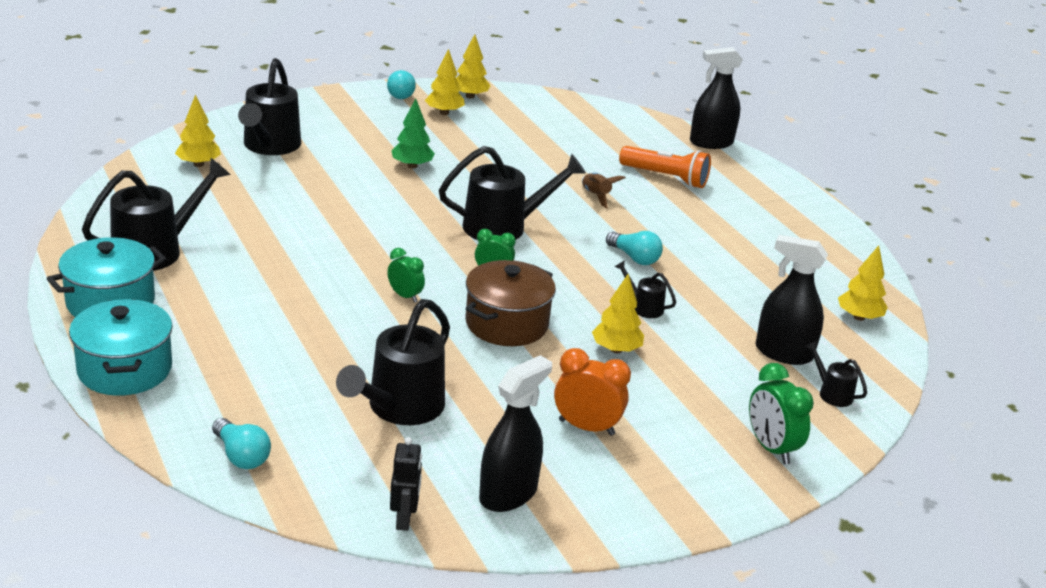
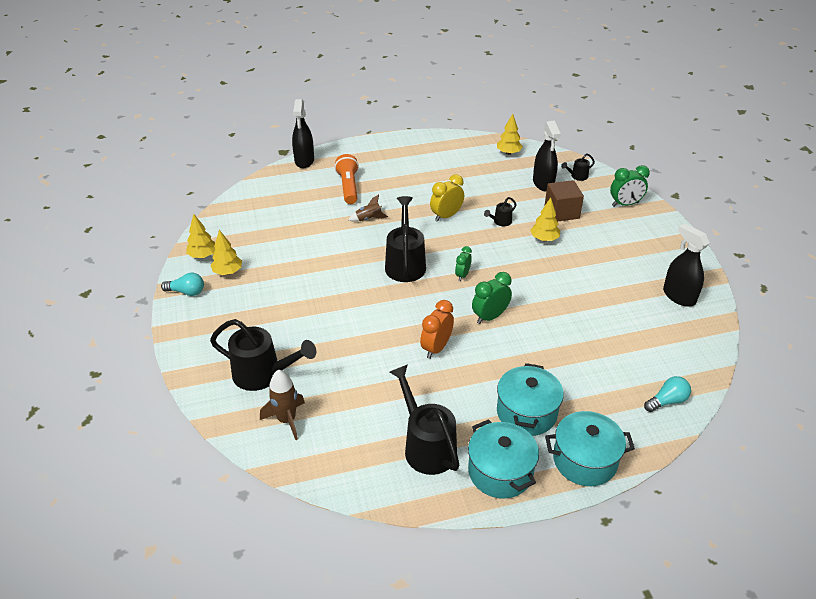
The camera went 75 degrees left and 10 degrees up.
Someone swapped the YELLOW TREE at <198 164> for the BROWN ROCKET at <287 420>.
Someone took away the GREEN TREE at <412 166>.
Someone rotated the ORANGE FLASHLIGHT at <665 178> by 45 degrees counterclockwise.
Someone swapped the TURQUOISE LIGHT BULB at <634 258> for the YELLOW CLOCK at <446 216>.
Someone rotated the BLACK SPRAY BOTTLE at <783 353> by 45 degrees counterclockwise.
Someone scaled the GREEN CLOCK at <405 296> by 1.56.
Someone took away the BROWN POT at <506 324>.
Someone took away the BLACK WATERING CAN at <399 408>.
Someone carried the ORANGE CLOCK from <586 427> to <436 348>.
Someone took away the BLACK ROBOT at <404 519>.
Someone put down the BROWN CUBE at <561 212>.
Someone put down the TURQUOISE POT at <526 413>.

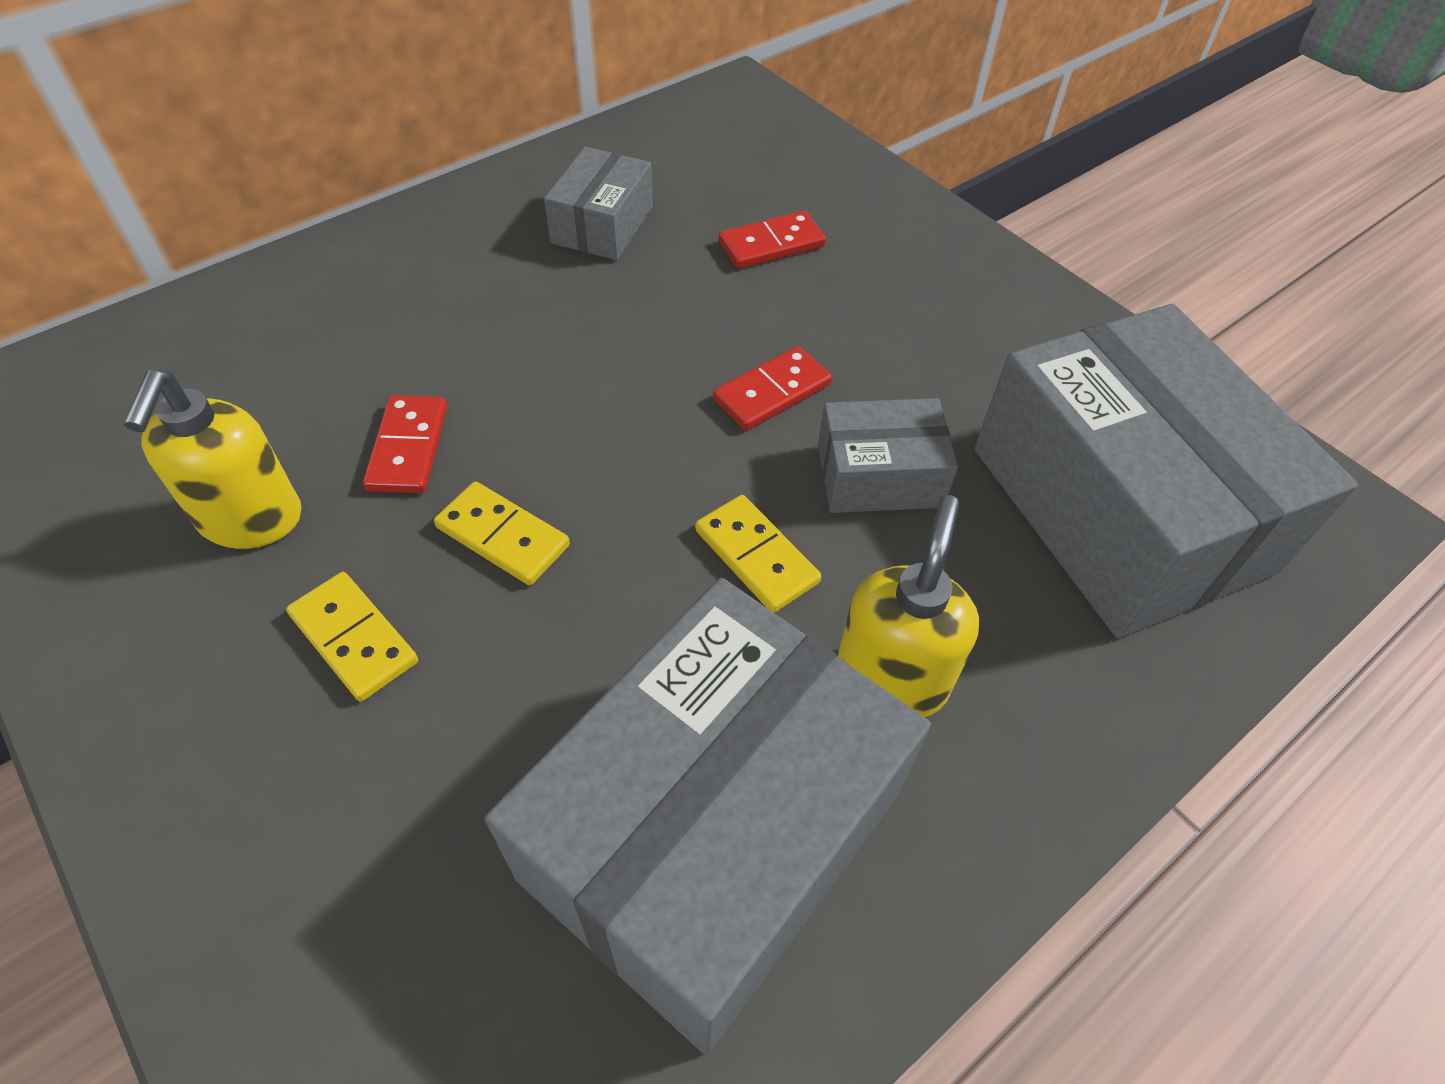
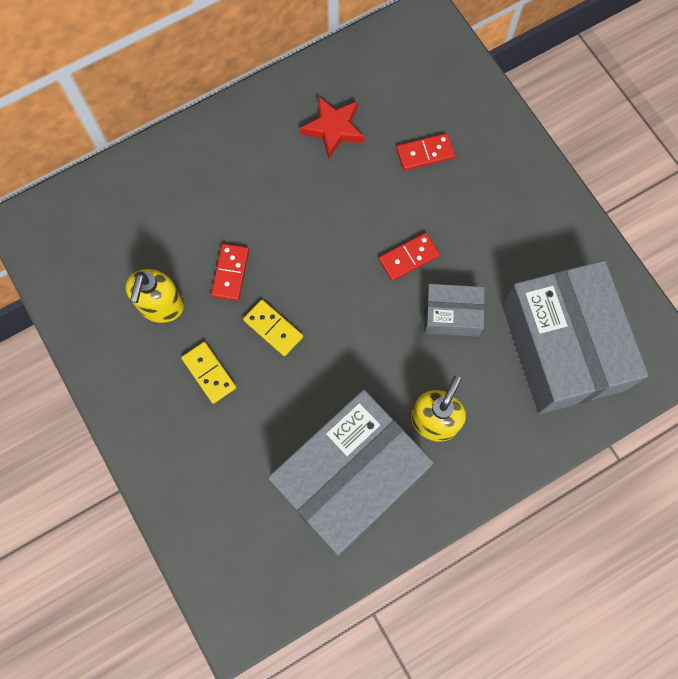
The camera went 10 degrees right and 20 degrees up.
Someone swapped the GREY BOX at <602 224> for the RED STAR at <333 129>.
Someone took away the YELLOW DOMINO at <756 556>.

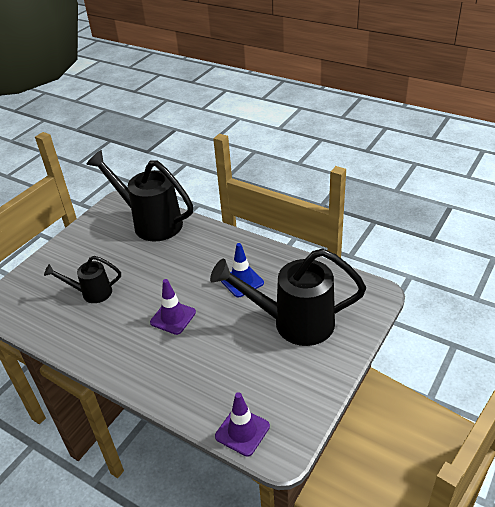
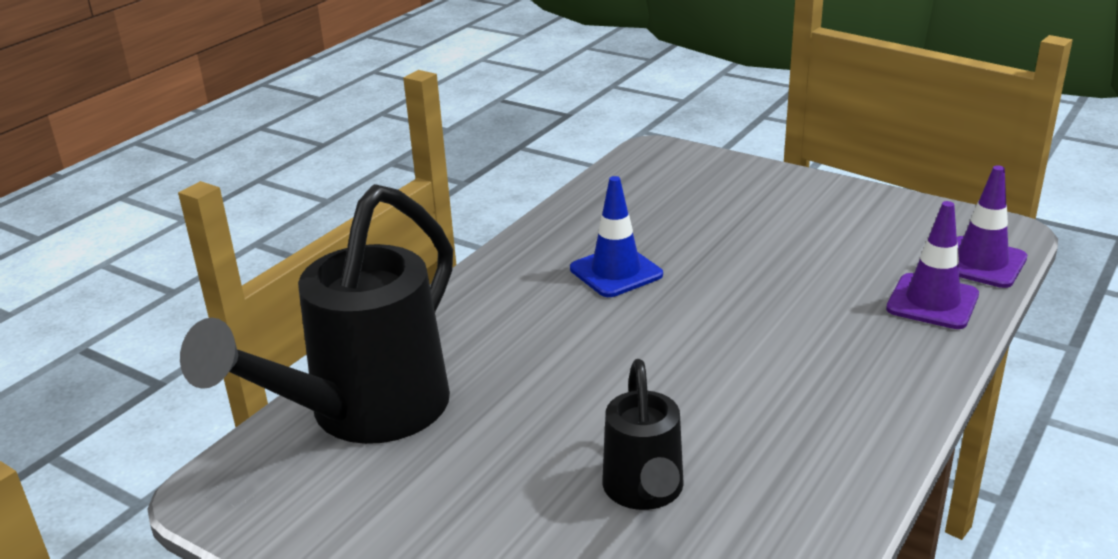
The camera went 90 degrees left and 10 degrees down.
Someone took away the BLACK WATERING CAN at <292 323>.
Someone carried the PURPLE TRAFFIC CONE from <173 317> to <932 302>.

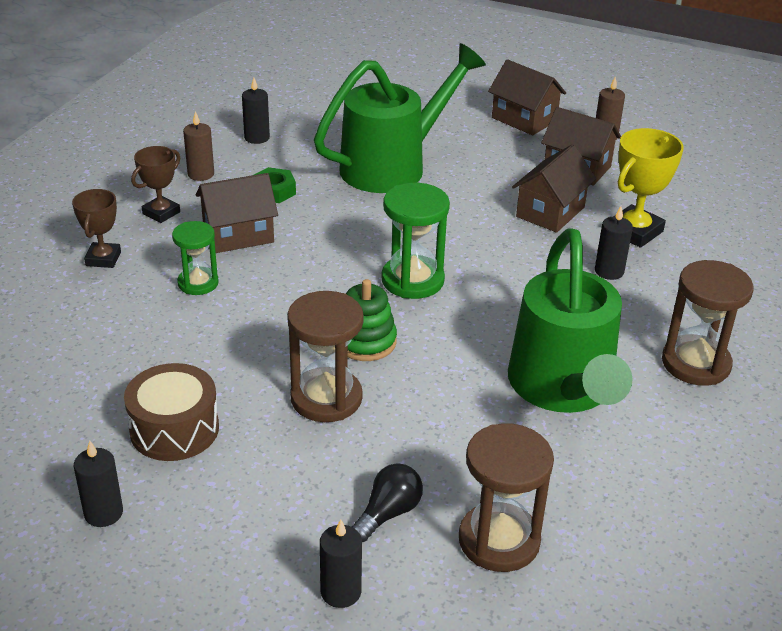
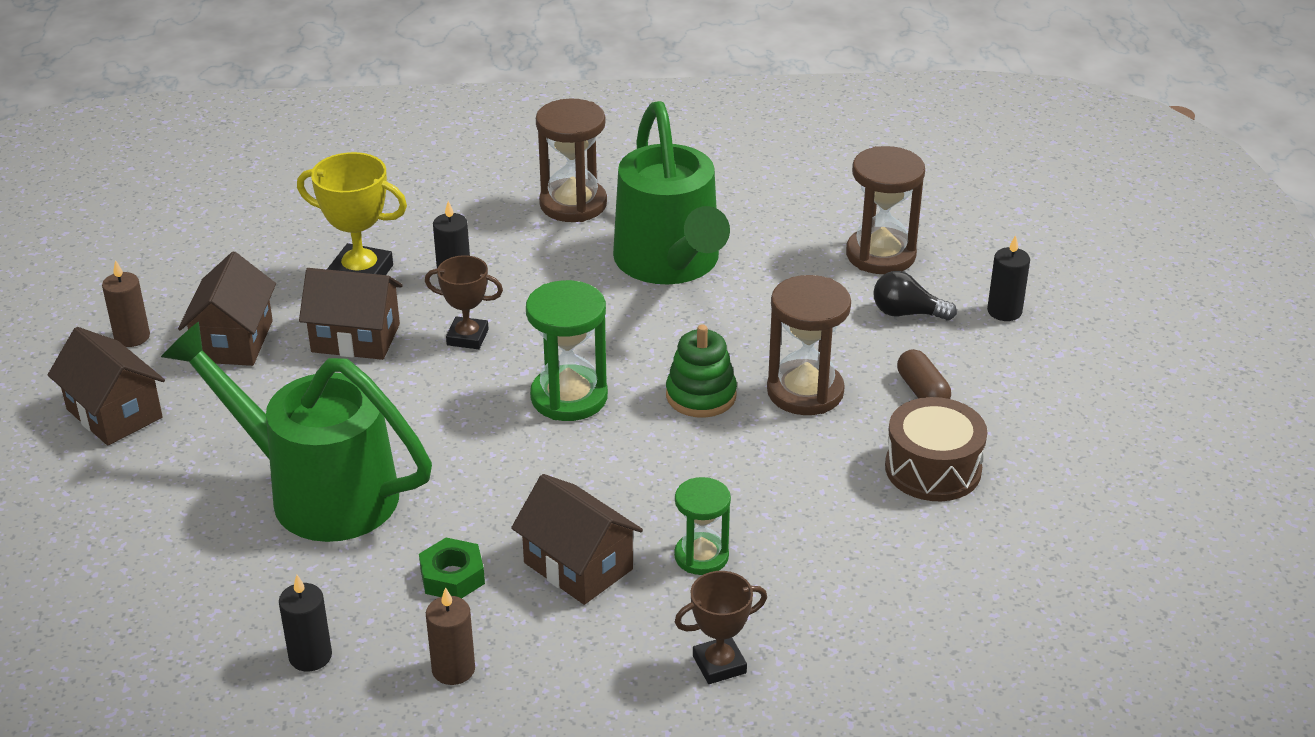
The camera went 115 degrees left and 0 degrees up.
Someone rotated the BROWN HOUSE at <524 119> by 60 degrees counterclockwise.
Someone carried the BROWN TROPHY from <161 213> to <467 337>.
Someone rotated the GREEN WATERING CAN at <563 389> by 105 degrees clockwise.
Someone took away the BLACK CANDLE at <103 513>.
Someone put down the BROWN CAPSULE at <922 391>.

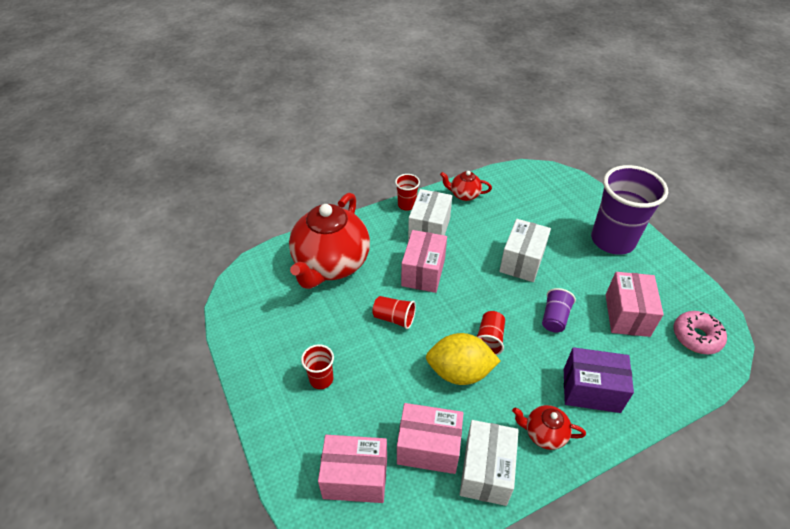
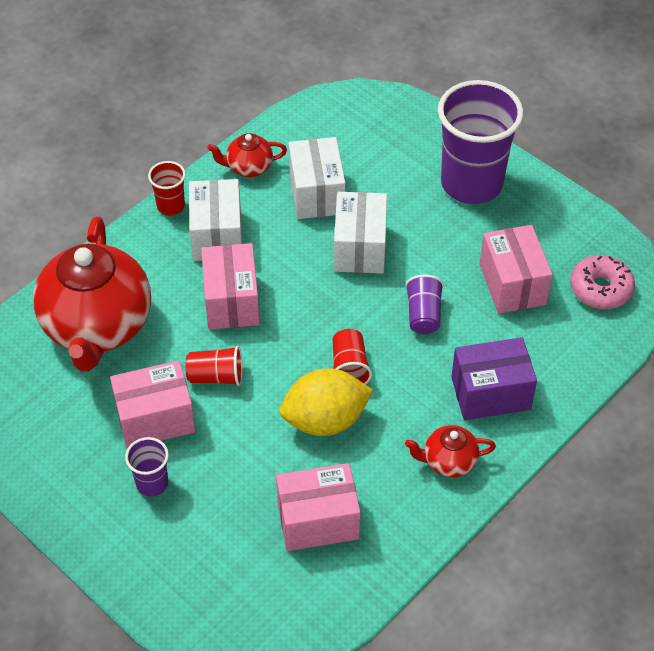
The camera went 20 degrees left and 5 degrees up.
Someone repainted the RED CUP at <321 379>, which became the PURPLE CUP at <152 483>.
Someone carried the WHITE BOX from <486 471> to <317 193>.
Someone carried the PINK BOX from <355 477> to <155 418>.

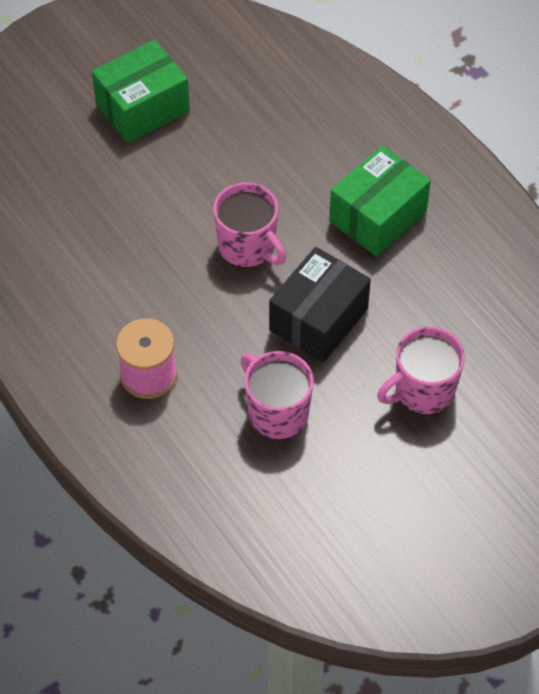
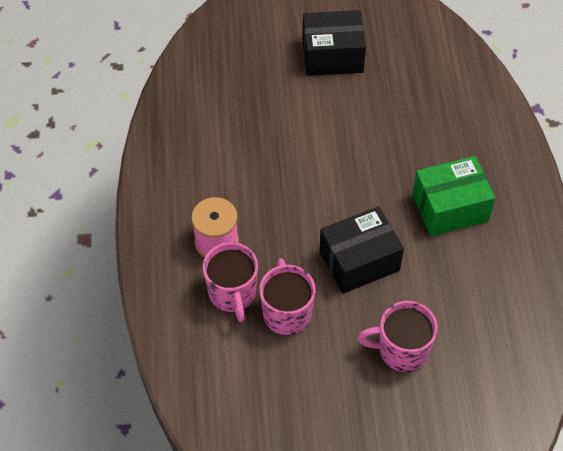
The camera went 30 degrees right and 0 degrees up.
Someone repainted the GREEN BOX at <142 108>, which became the BLACK BOX at <332 56>.
Someone carried the PINK MUG from <248 247> to <232 293>.

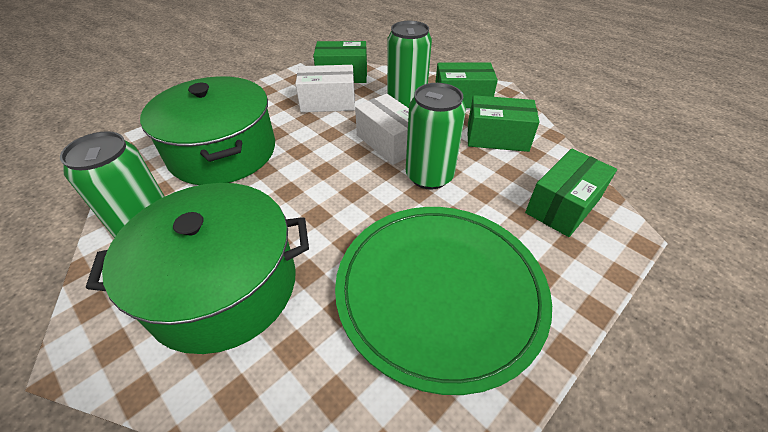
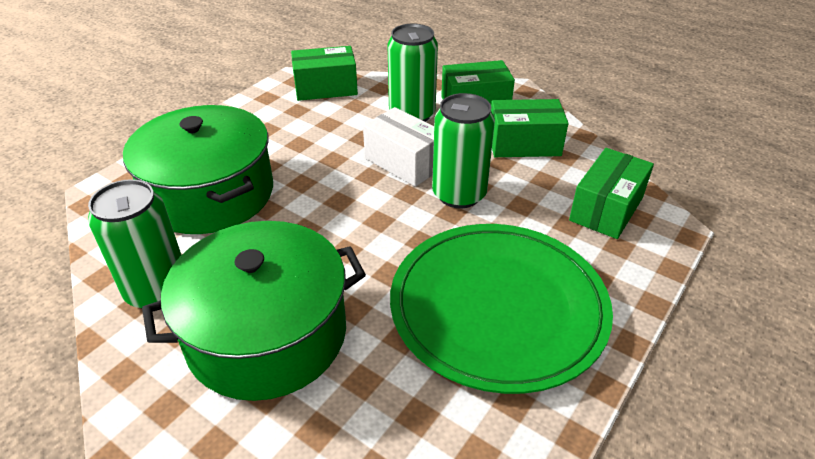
The camera went 10 degrees left and 5 degrees down.
Someone took away the WHITE BOX at <328 102>.

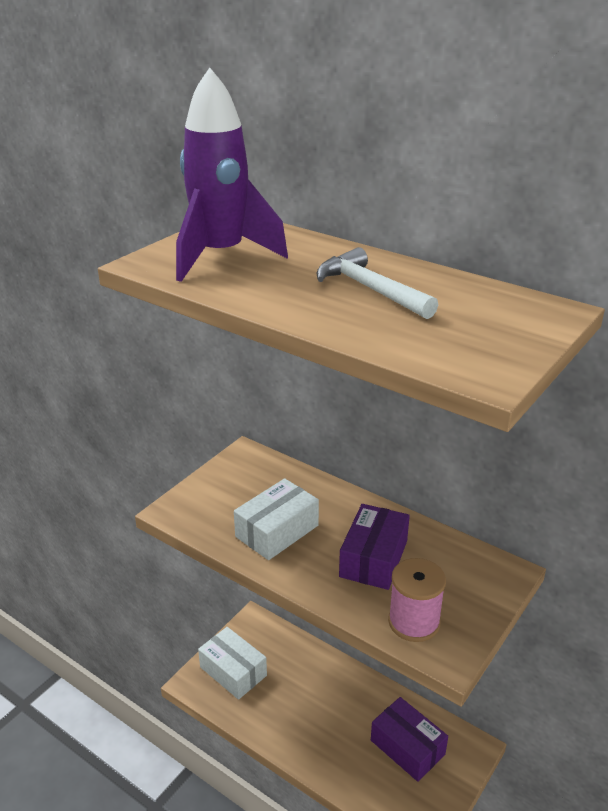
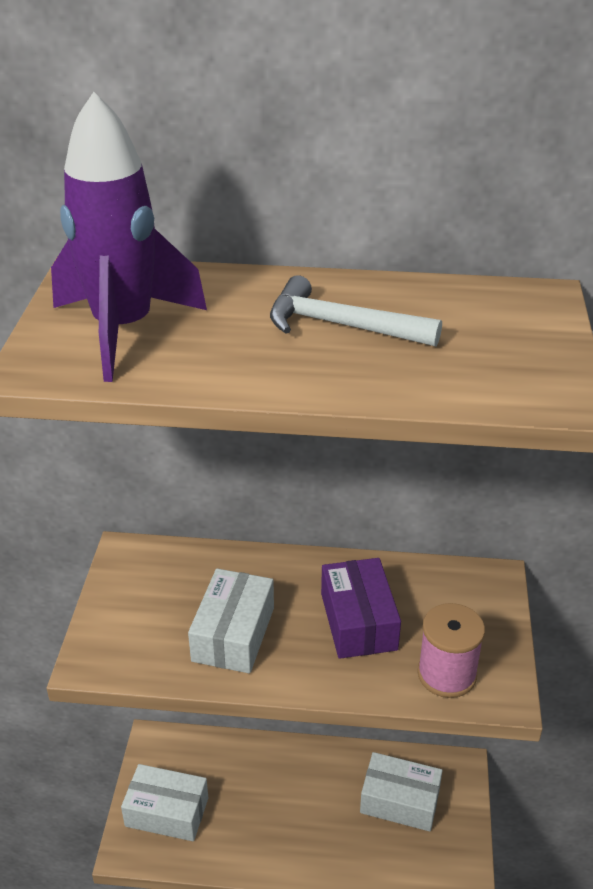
The camera went 30 degrees left and 5 degrees up.
Someone repainted the PURPLE BOX at <407 747>, which became the WHITE BOX at <400 801>.

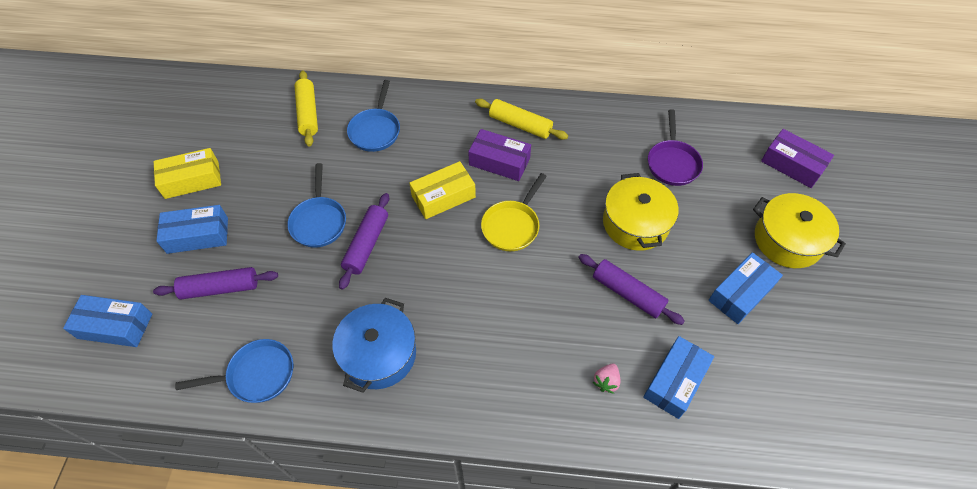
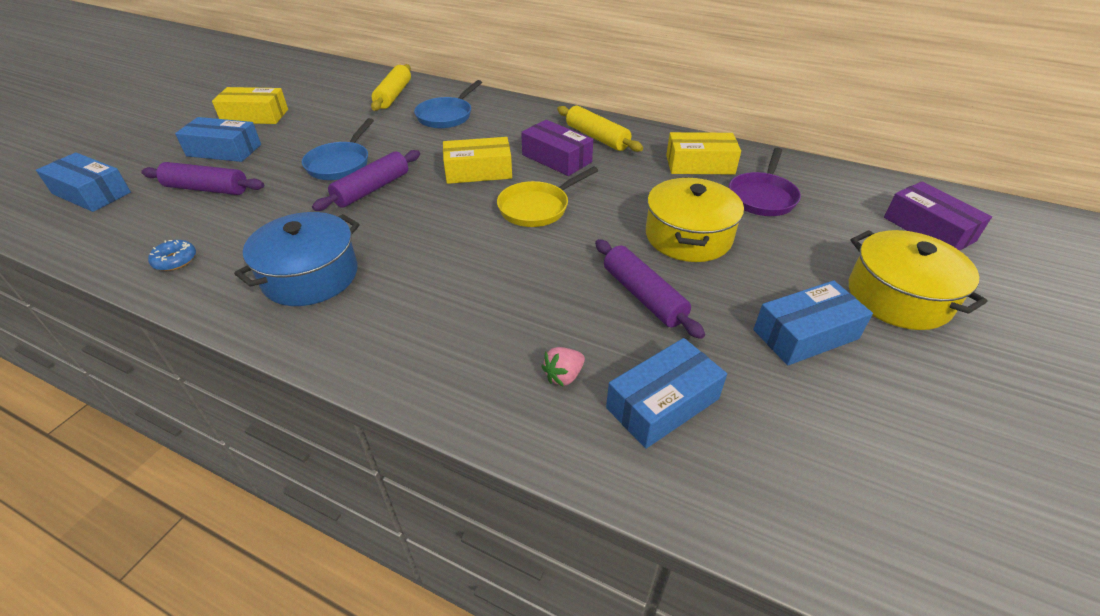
The camera went 20 degrees right and 15 degrees down.
Someone swapped the BLUE PAN at <257 375> for the BLUE DONUT at <175 260>.
Someone put down the YELLOW BOX at <700 164>.

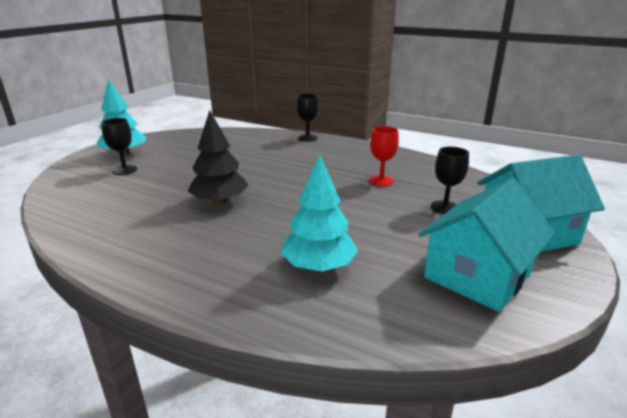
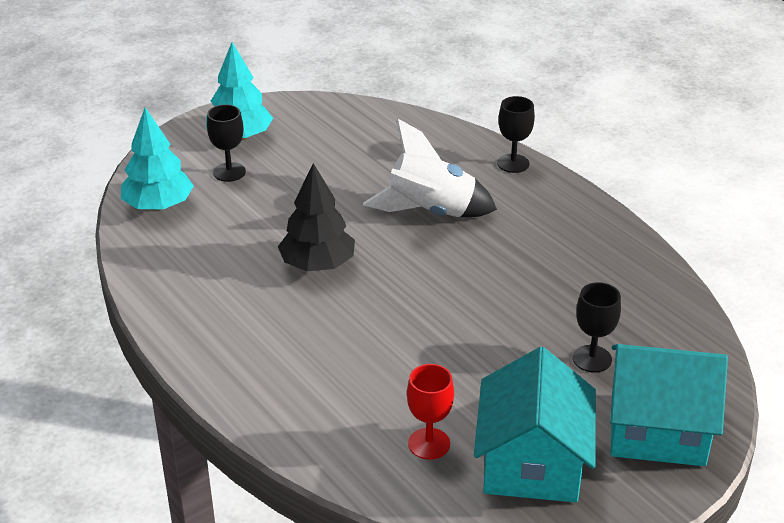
The camera went 25 degrees right and 10 degrees up.
Someone carried the RED GOBLET from <381 181> to <429 444>.
Someone carried the TURQUOISE TREE from <318 266> to <158 206>.
Someone rotated the TURQUOISE HOUSE at <477 275> by 60 degrees counterclockwise.
Someone put down the WHITE ROCKET at <431 212>.

